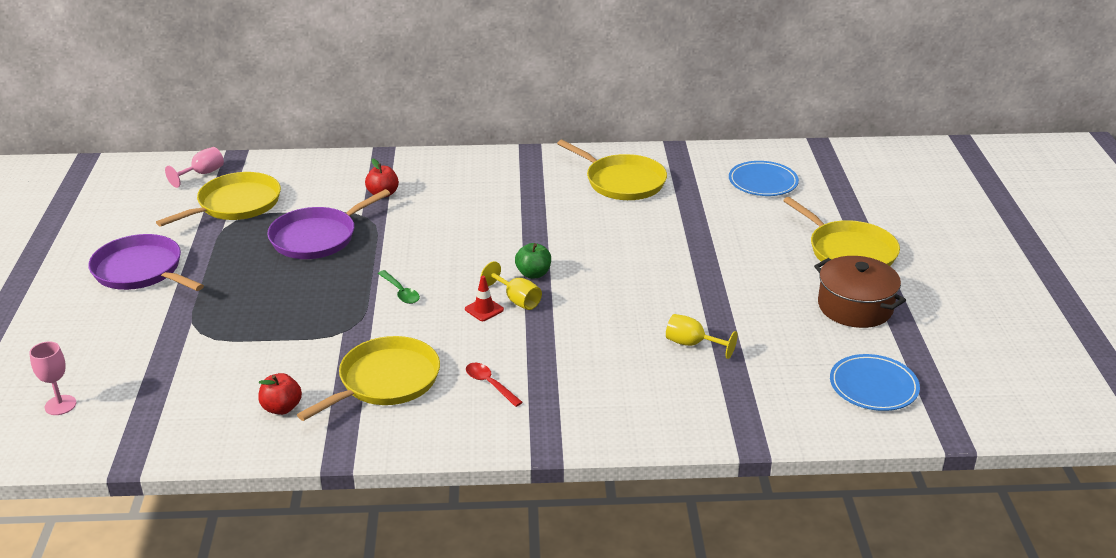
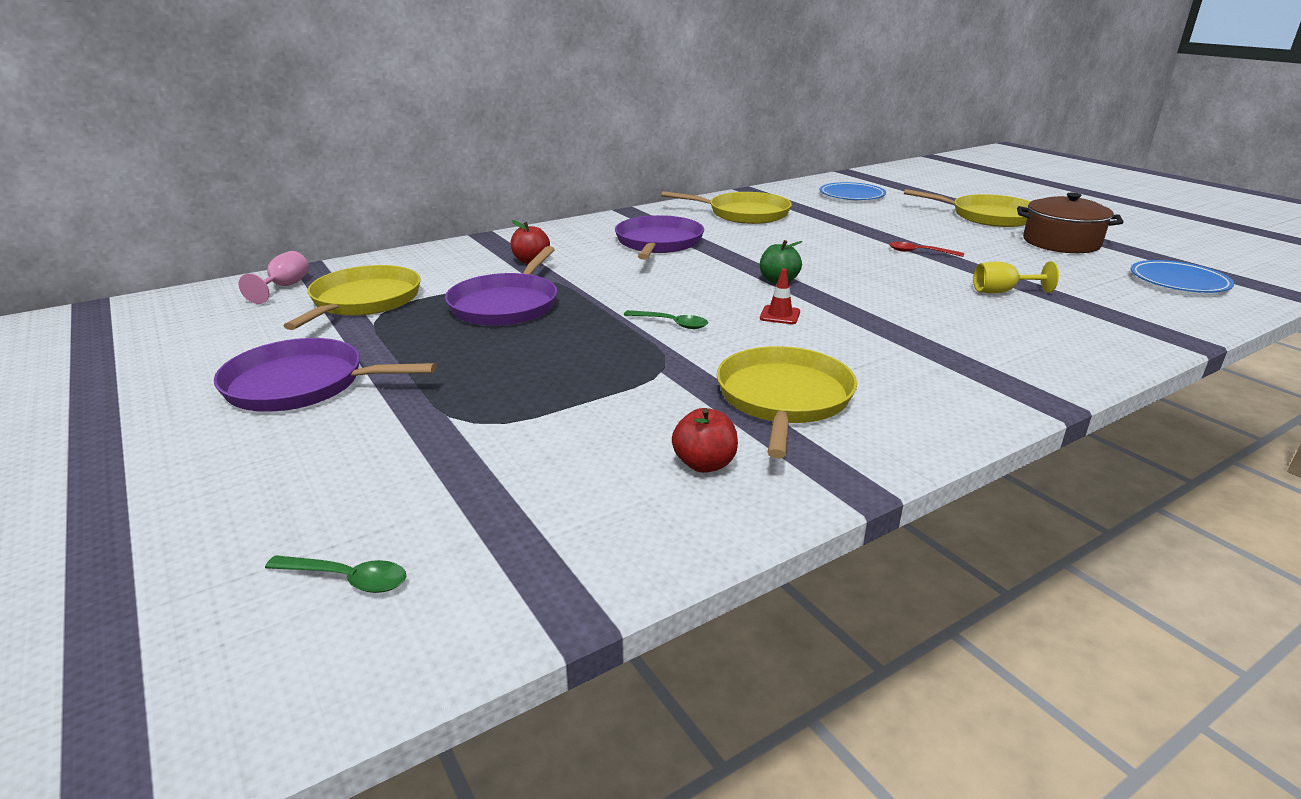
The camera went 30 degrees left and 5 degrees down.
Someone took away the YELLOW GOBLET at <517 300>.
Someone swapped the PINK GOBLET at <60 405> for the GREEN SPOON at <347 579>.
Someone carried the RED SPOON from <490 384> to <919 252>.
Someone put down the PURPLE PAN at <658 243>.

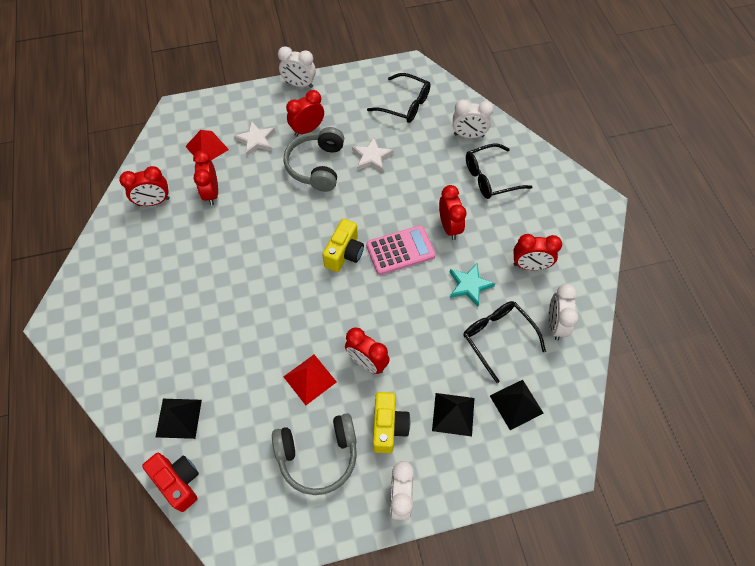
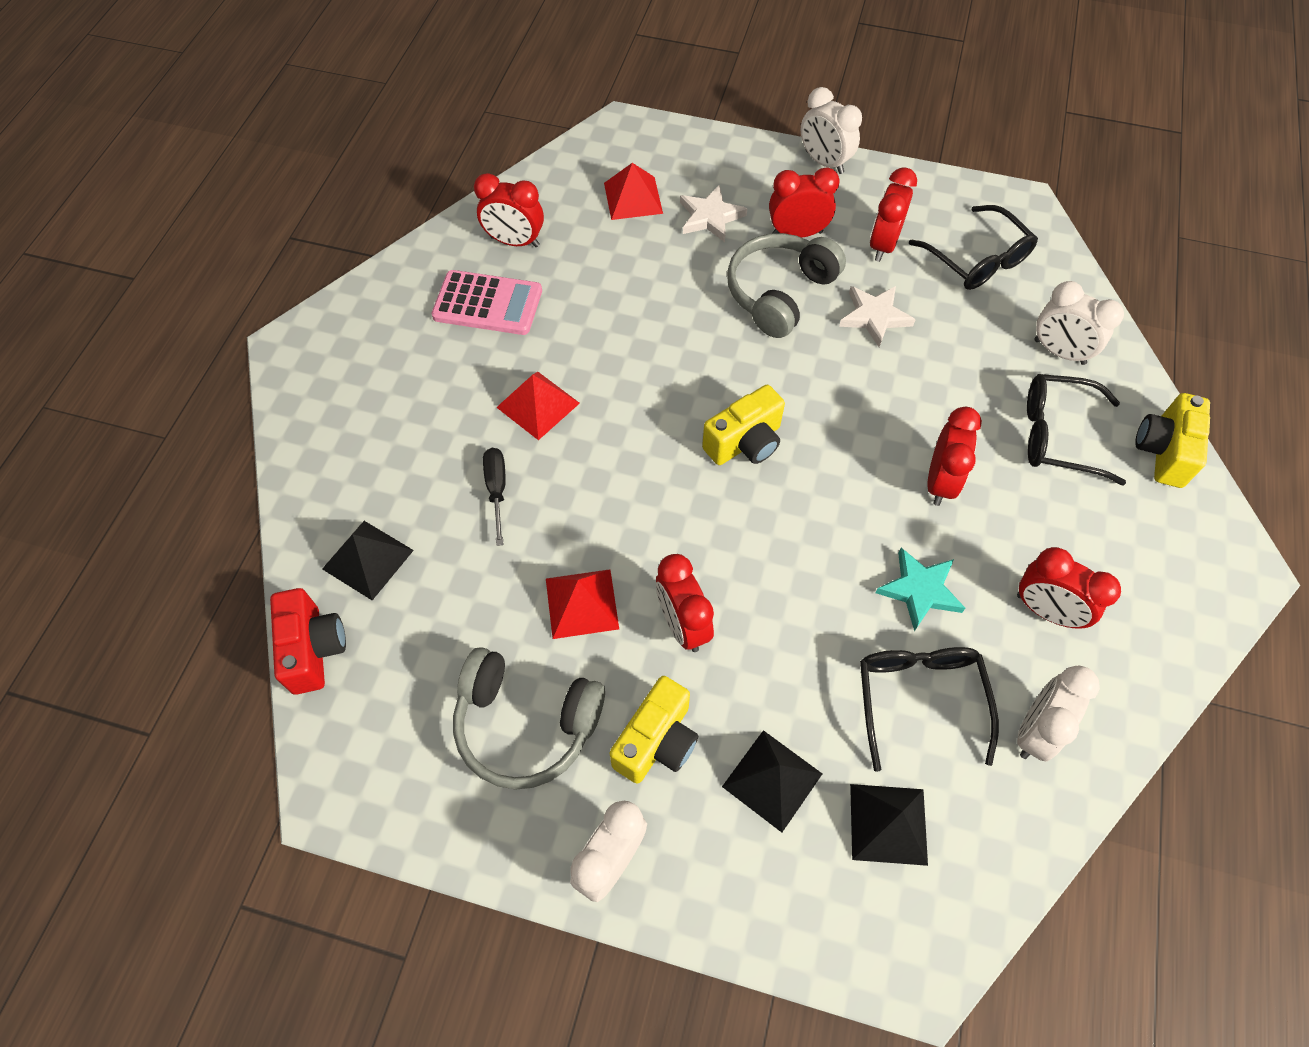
The camera went 30 degrees right and 0 degrees up.
Someone carried the RED CLOCK from <211 193> to <883 245>.
Someone carried the PINK CALCULATOR from <400 250> to <488 303>.
Someone put down the RED PYRAMID at <538 405>.
Someone put down the YELLOW CAMERA at <1163 451>.
Someone put down the BLACK SCREWDRIVER at <497 490>.

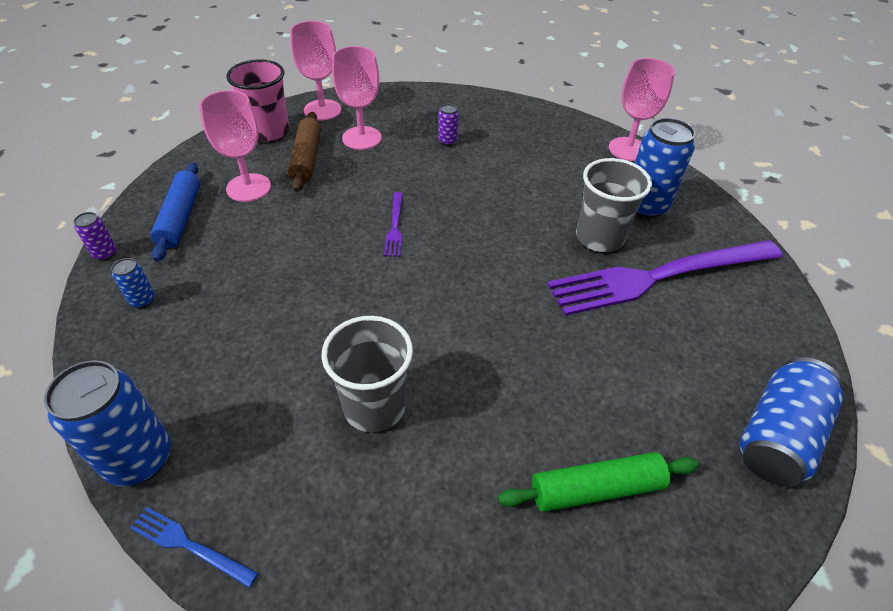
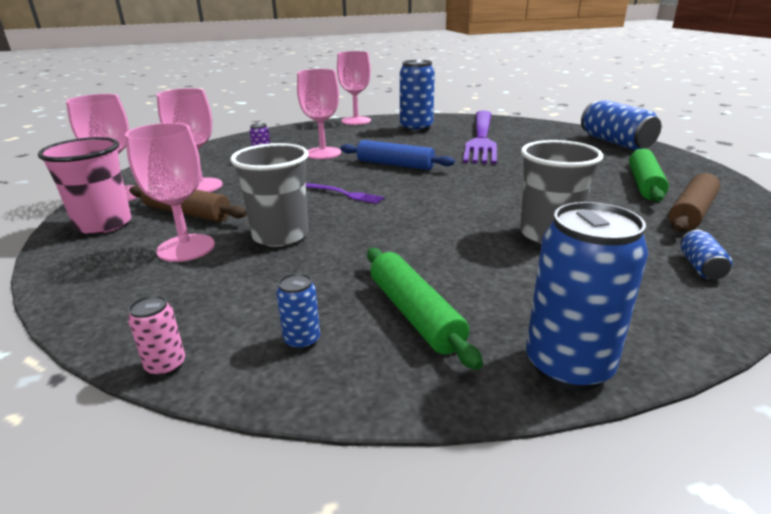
The camera went 60 degrees left and 20 degrees down.
Someone carried the GREY CUP from <599 237> to <280 235>.
Someone carried the BLUE ROLLING PIN from <181 217> to <395 165>.
Someone repainted the PURPLE CAN at <105 254>, which became the PINK CAN at <166 366>.
Someone took away the BLUE FORK at <189 545>.
Someone put down the PINK GOBLET at <323 153>.
Someone put down the BROWN ROLLING PIN at <691 212>.
Someone put down the BLUE CAN at <700 267>.
Someone put down the GREEN ROLLING PIN at <414 314>.

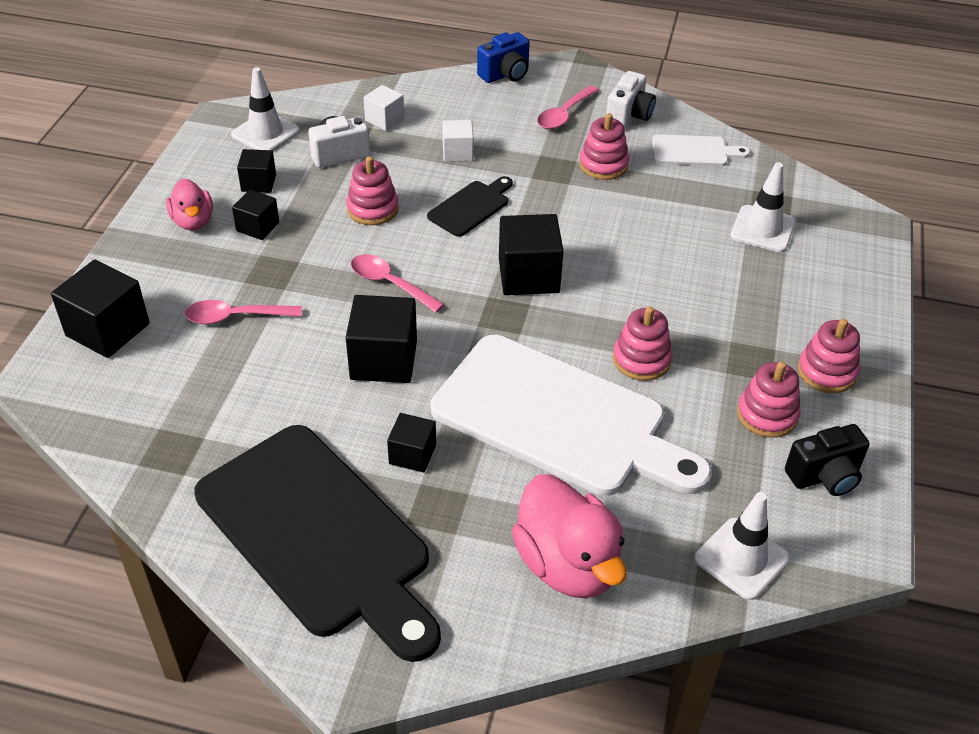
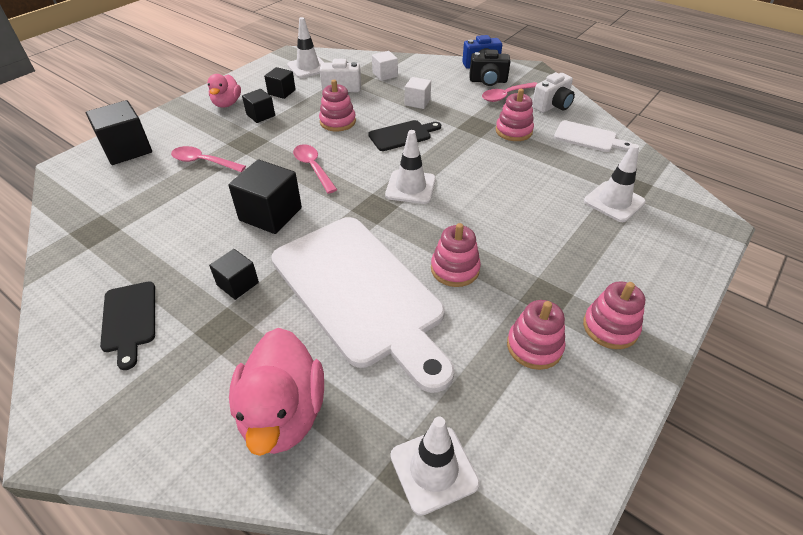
The camera went 25 degrees right and 0 degrees up.
Someone swapped the BLACK CUBE at <528 275> for the WHITE TRAFFIC CONE at <410 187>.
Someone carried the BLACK CAMERA from <825 476> to <488 81>.
Someone scaled the BLACK CUTTING BOARD at <318 535> by 0.44.

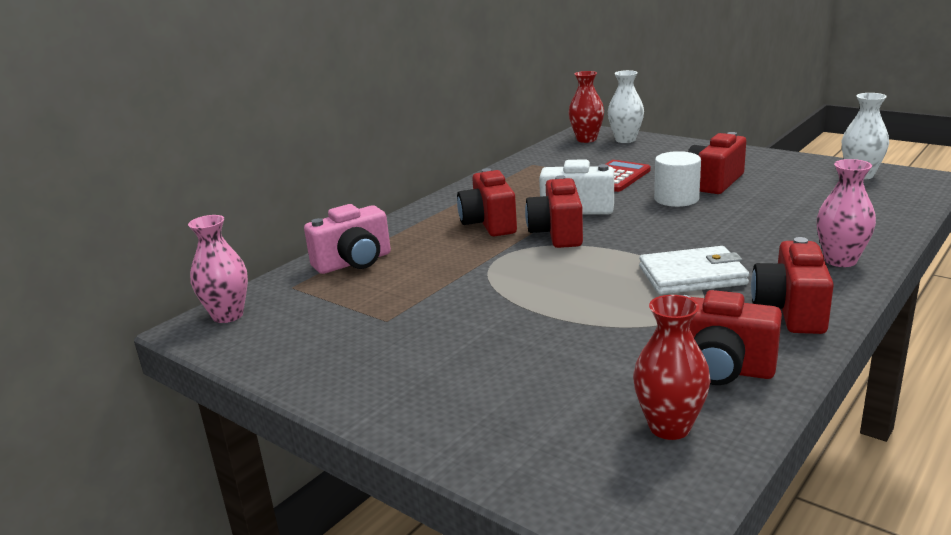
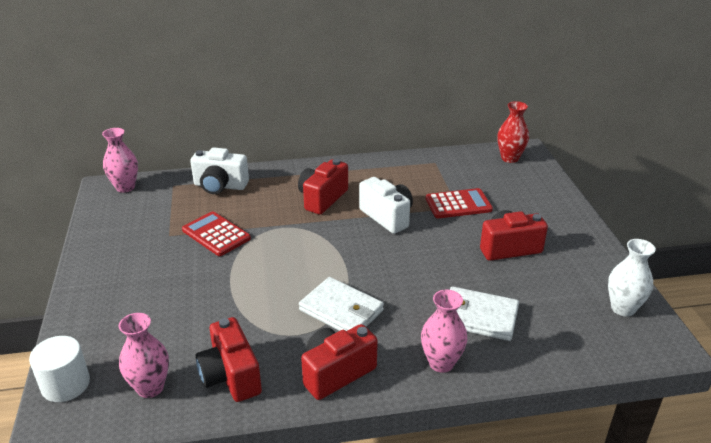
The camera went 40 degrees right and 10 degrees up.
Someone took away the WHITE VASE at <625 140>.
Someone carried the WHITE CYLINDER from <676 199> to <65 384>.
Someone took away the RED CAMERA at <557 233>.
Someone repainted the PINK CAMERA at <354 262>, which became the WHITE CAMERA at <220 186>.
Someone repainted the RED VASE at <669 427>, which became the PINK VASE at <150 388>.
Someone put down the RED CALCULATOR at <216 234>.
Someone put down the WHITE WALLET at <479 317>.

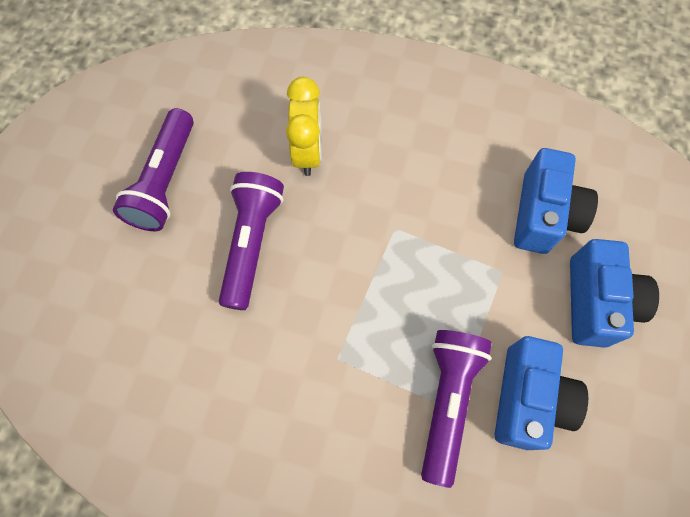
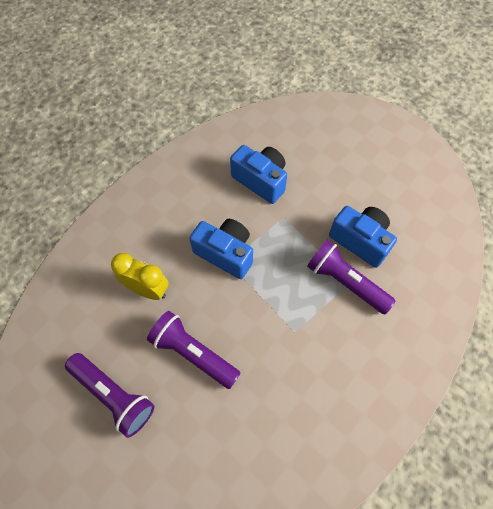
The camera went 65 degrees left and 5 degrees down.
Someone carried the BLUE CAMERA from <596 302> to <225 253>.

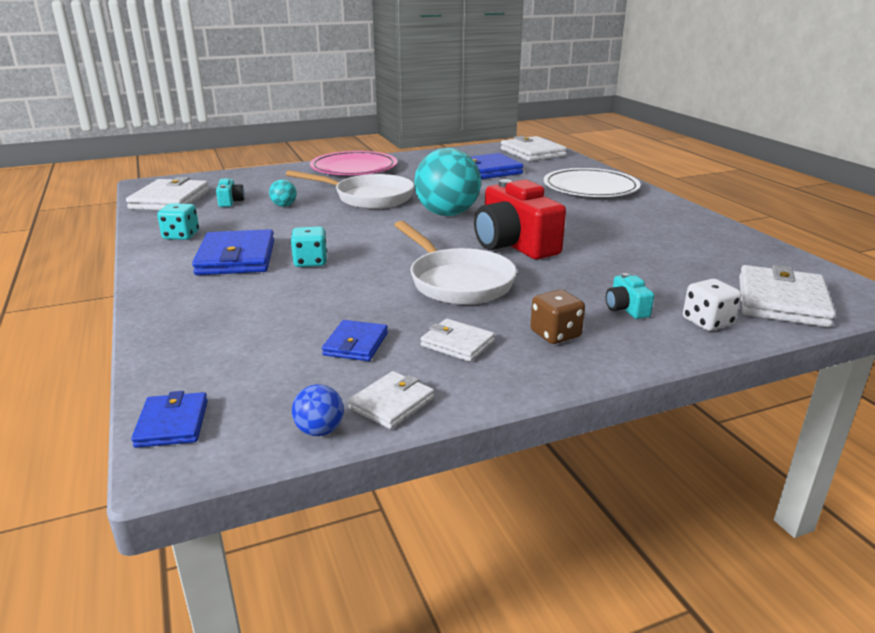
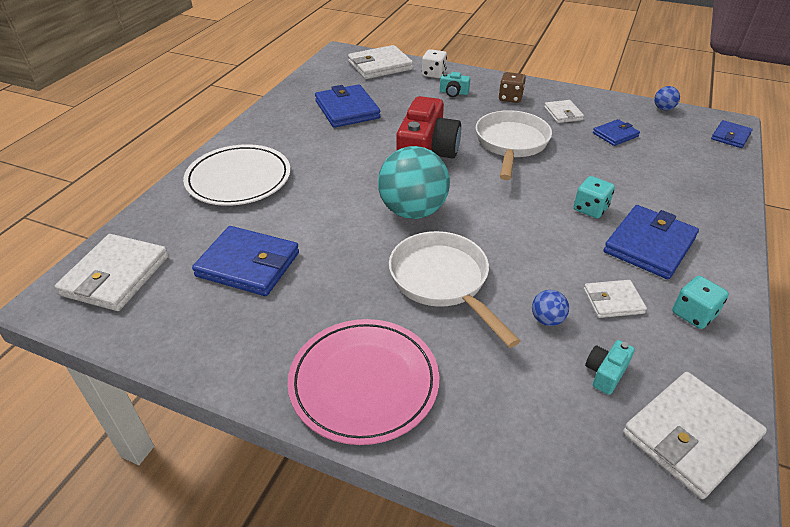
The camera went 135 degrees left and 15 degrees up.
Someone repainted the TURQUOISE BALL at <284 205>, which became the BLUE BALL at <547 319>.
Someone rotated the TURQUOISE CAMERA at <626 308> by 75 degrees clockwise.
Someone carried the WHITE WALLET from <392 403> to <613 301>.
Someone put down the BLUE WALLET at <347 110>.

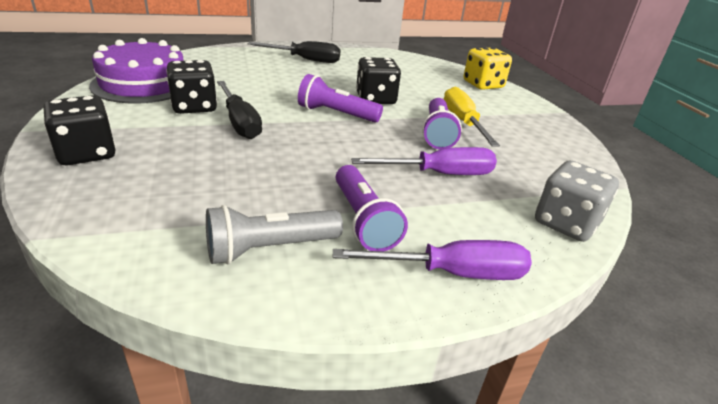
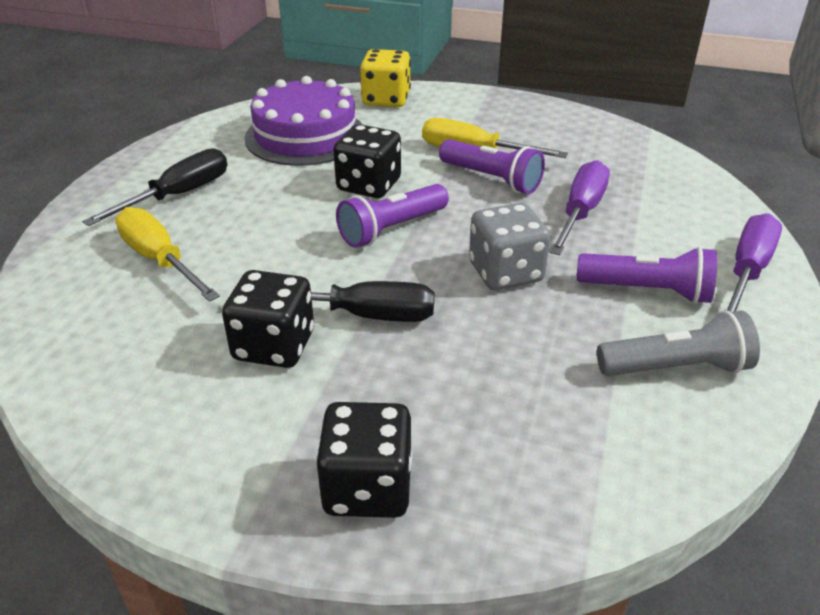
The camera went 55 degrees left and 5 degrees up.
Someone carried the PURPLE CAKE from <143 84> to <305 136>.
Someone carried the GREY DICE from <566 223> to <505 272>.
Someone rotated the GREY FLASHLIGHT at <270 249> by 105 degrees counterclockwise.
Someone put down the YELLOW SCREWDRIVER at <160 260>.

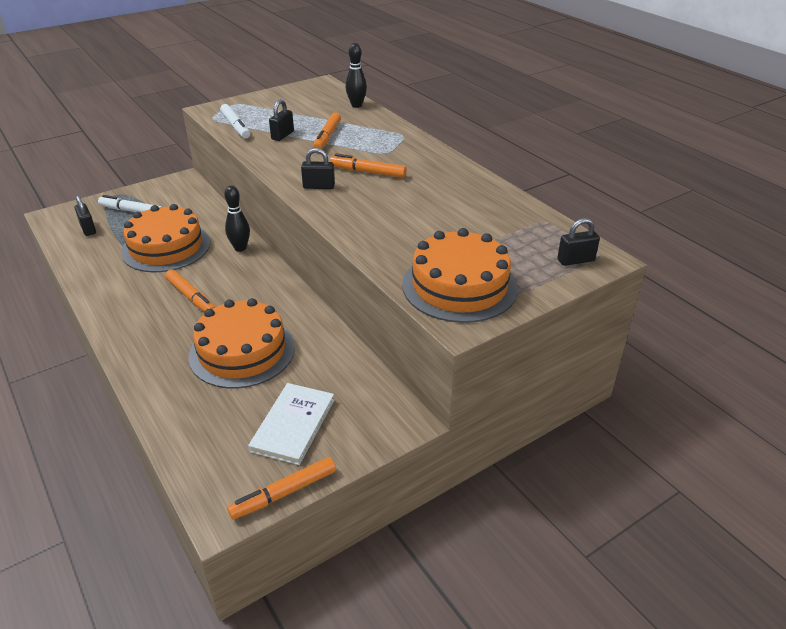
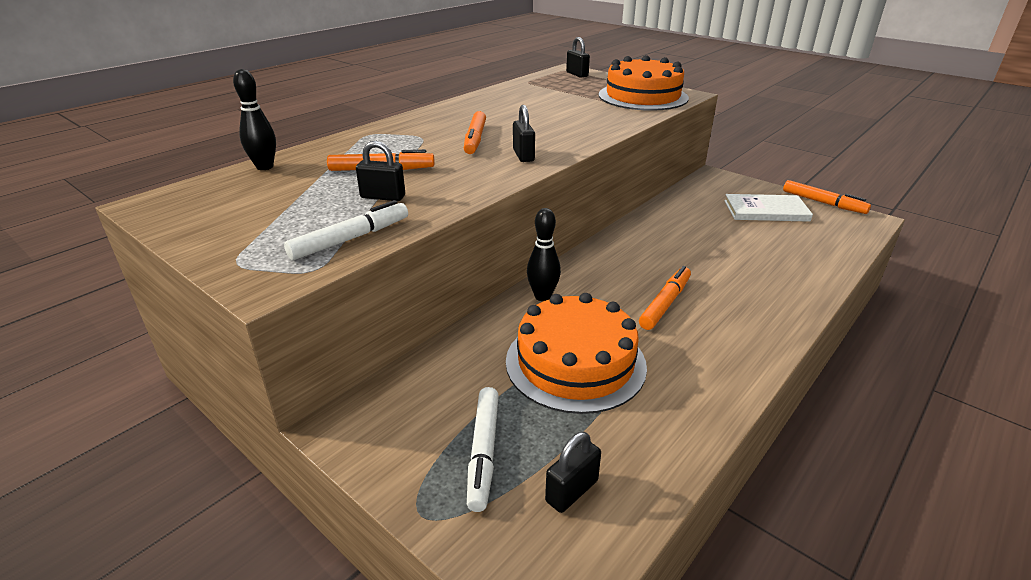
The camera went 105 degrees left and 5 degrees down.
Someone took away the ORANGE CAKE at <242 351>.

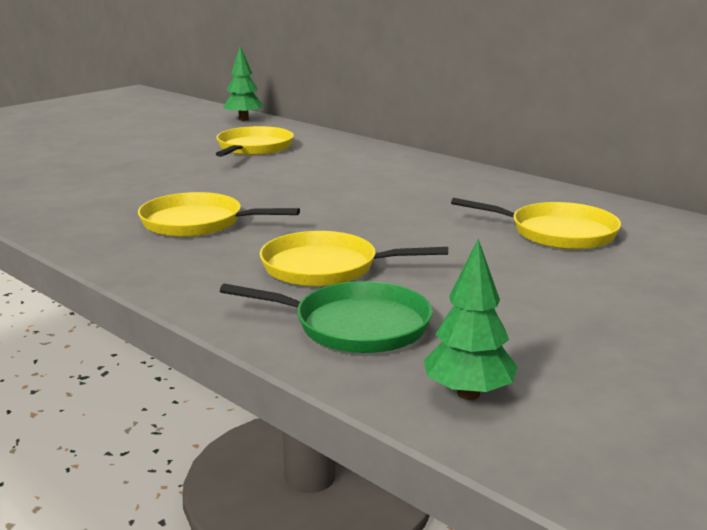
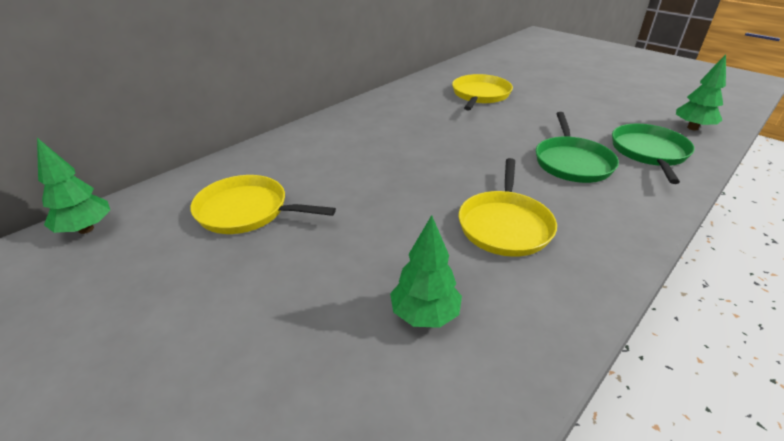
The camera went 90 degrees left and 15 degrees up.
Someone repainted the YELLOW PAN at <326 267>, which became the GREEN PAN at <572 162>.
Someone put down the GREEN TREE at <424 315>.

